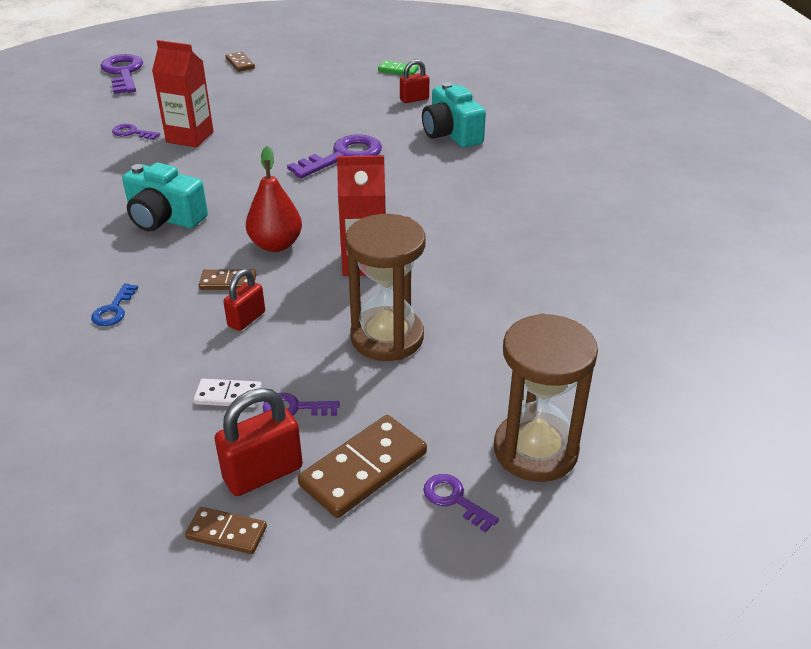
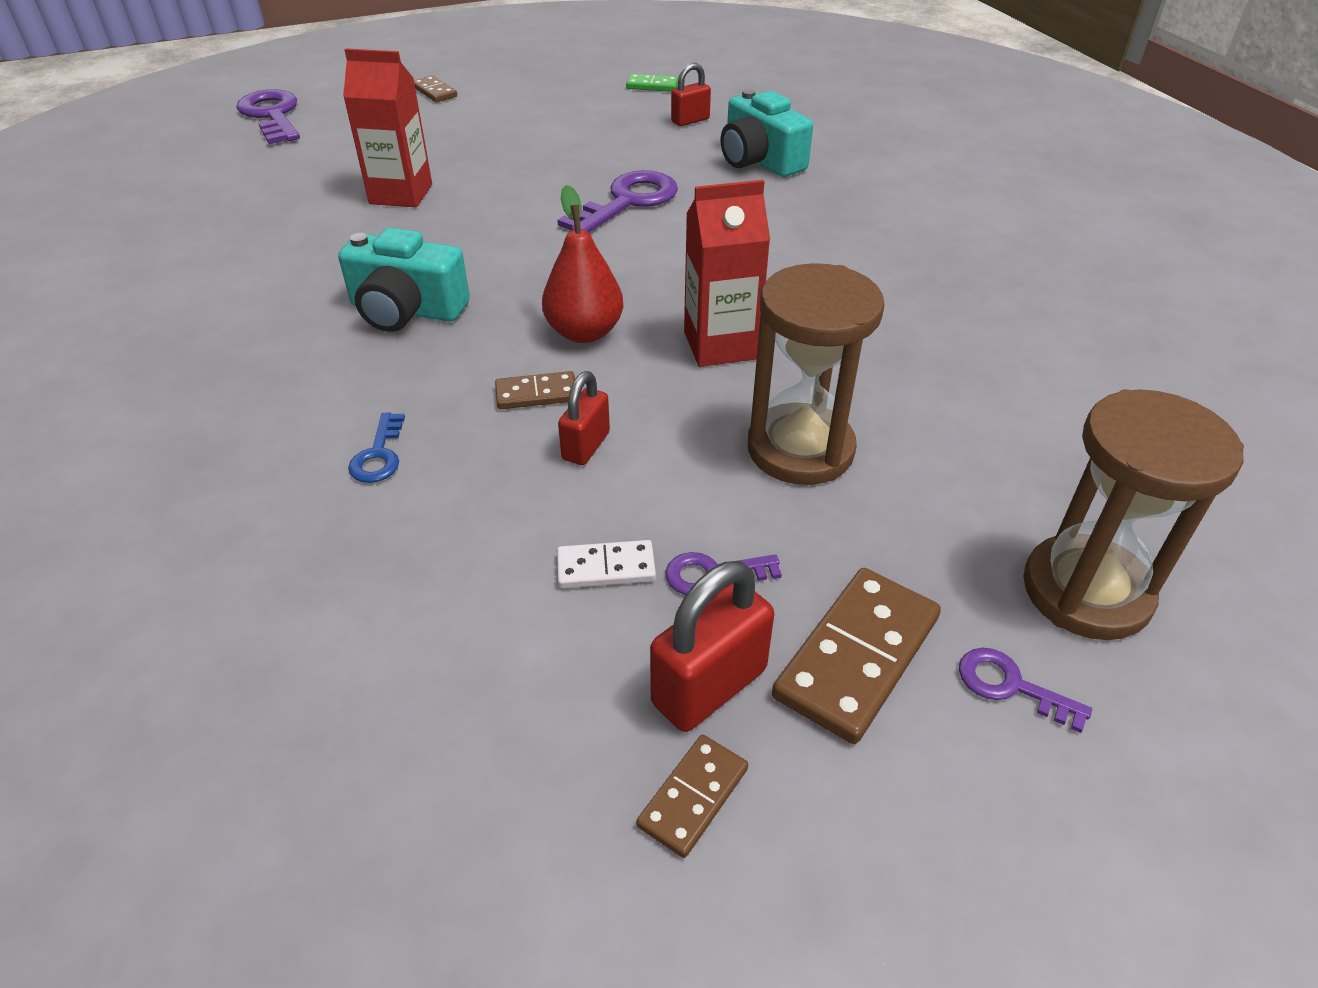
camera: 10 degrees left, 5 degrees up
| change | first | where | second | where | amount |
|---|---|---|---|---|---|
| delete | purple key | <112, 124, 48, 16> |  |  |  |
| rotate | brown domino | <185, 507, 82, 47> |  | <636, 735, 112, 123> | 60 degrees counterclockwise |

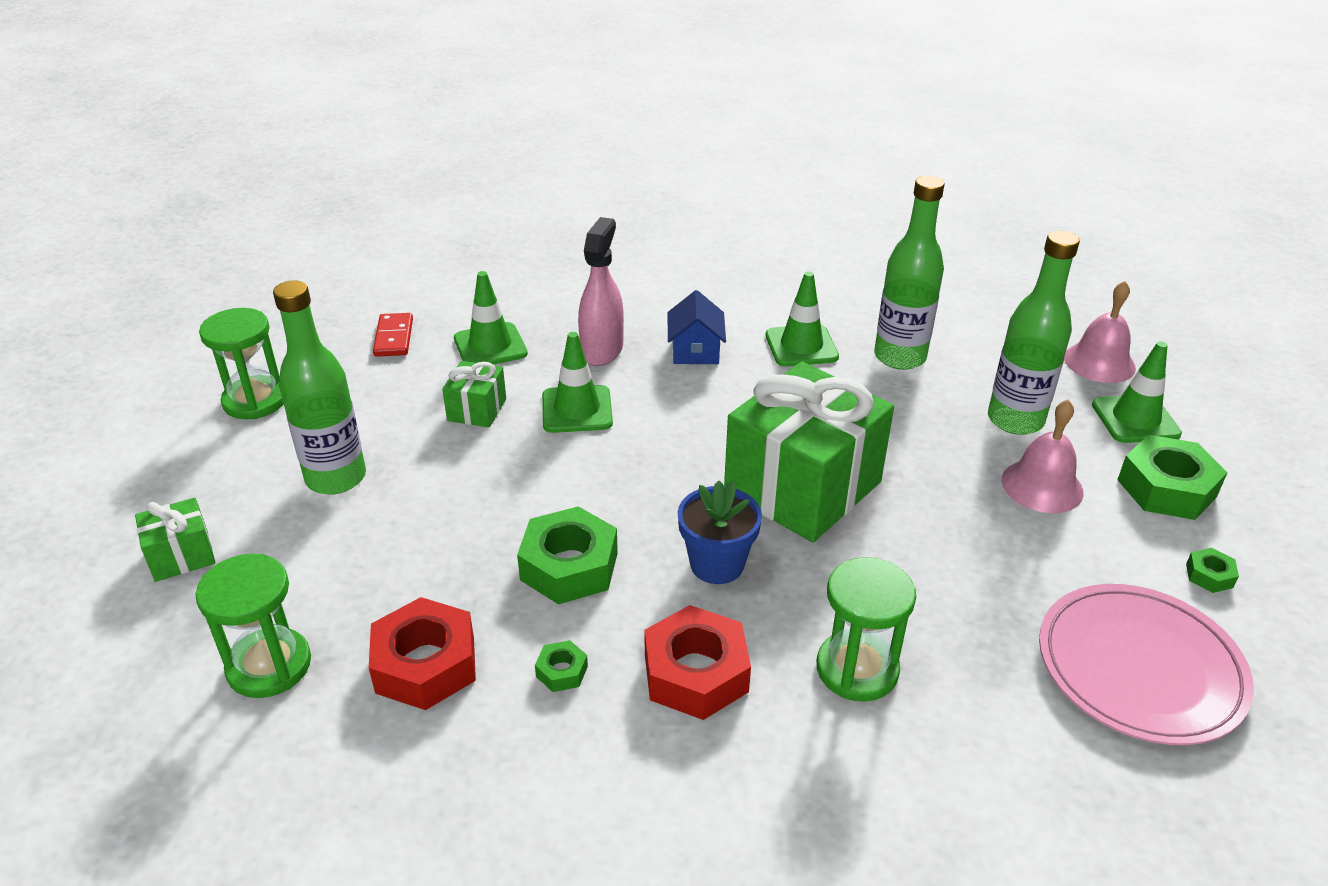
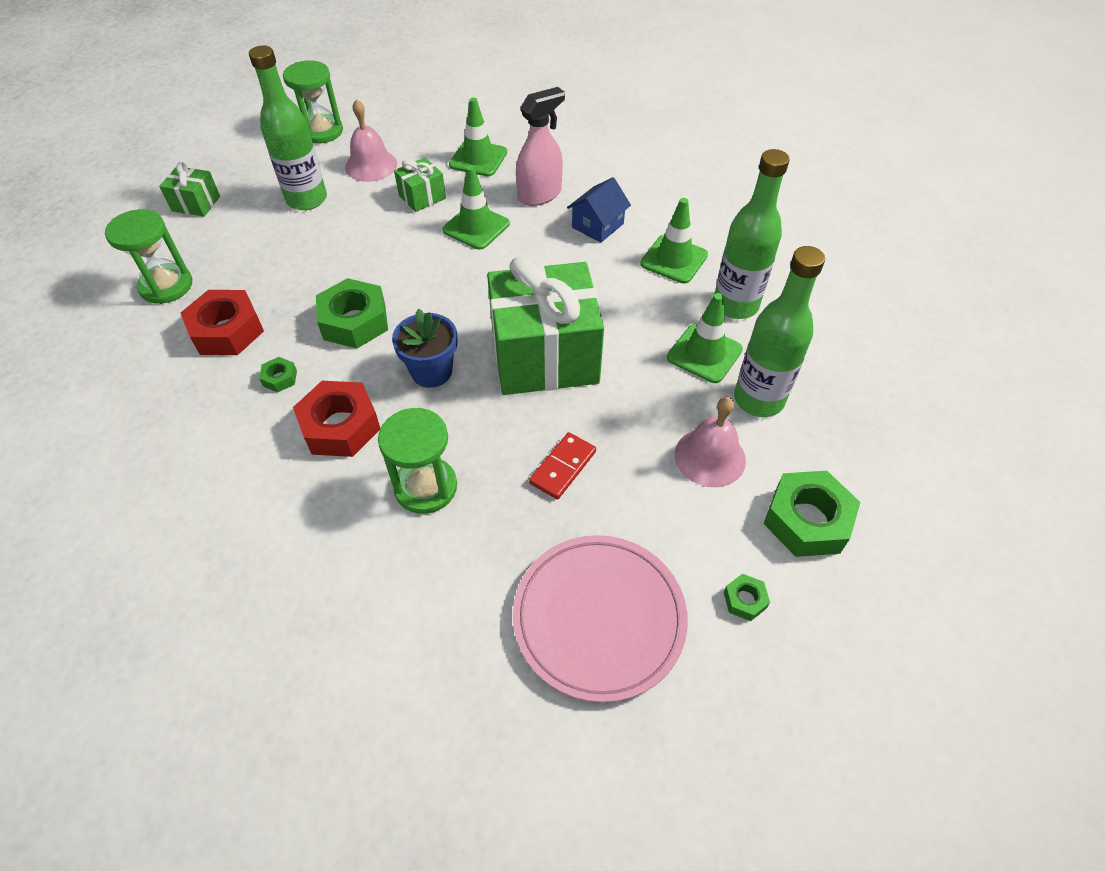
camera: 40 degrees right, 15 degrees up
| change | first | where | second | where | amount |
|---|---|---|---|---|---|
| move | red domino | <373, 313, 40, 44> |  | <529, 432, 67, 67> |  |
| move | pink bell | <1064, 281, 72, 102> |  | <345, 99, 52, 83> |  |
| move | green traffic cone | <1092, 341, 90, 102> |  | <667, 293, 76, 90> |  |

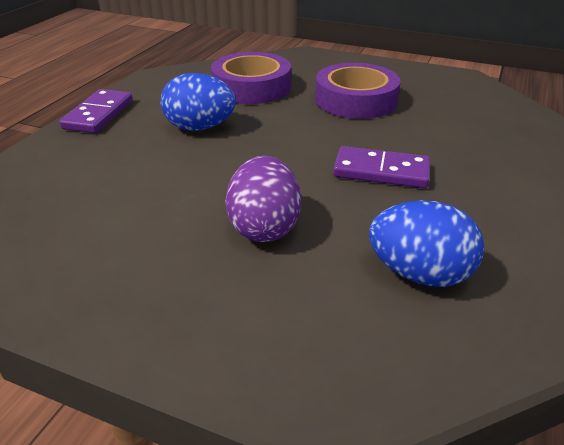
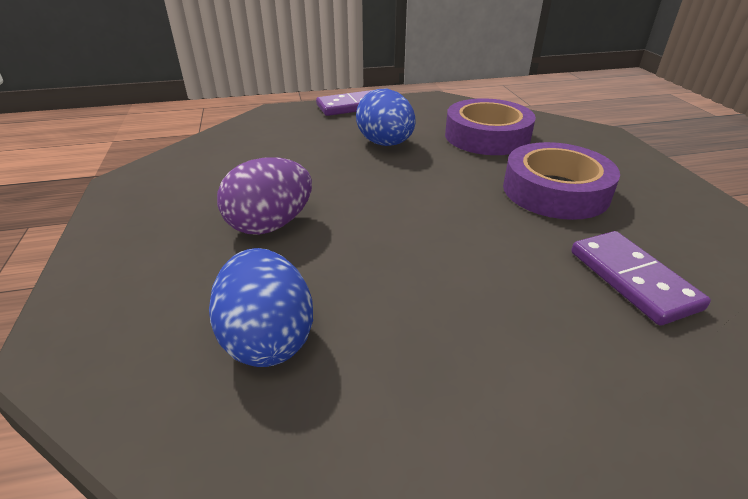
camera: 55 degrees right, 0 degrees up
| change | first | where | second | where | amount |
|---|---|---|---|---|---|
| move | purple domino | <333, 146, 97, 42> |  | <571, 231, 140, 95> |  |

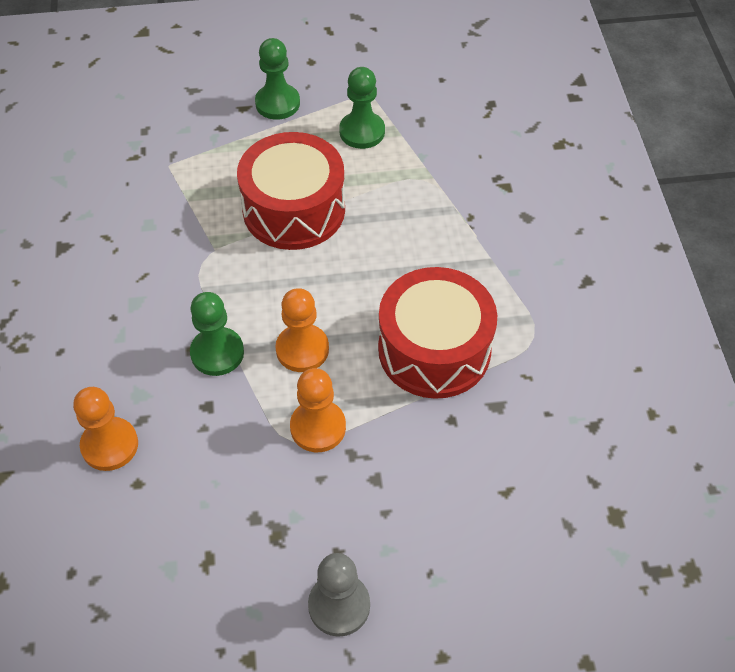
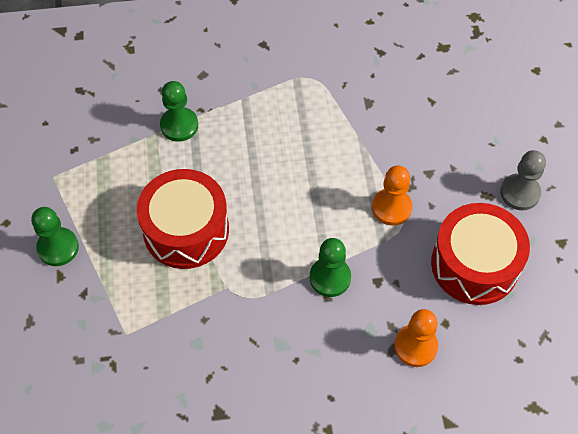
camera: 90 degrees left, 5 degrees up
| change | first | where | second | where | amount |
|---|---|---|---|---|---|
| delete | orange pawn | <275, 288, 54, 84> |  |  |  |
| move | green pawn | <339, 67, 46, 82> |  | <160, 81, 38, 61> |  |
| move | red drum | <378, 267, 119, 132> |  | <431, 203, 99, 102> |  |

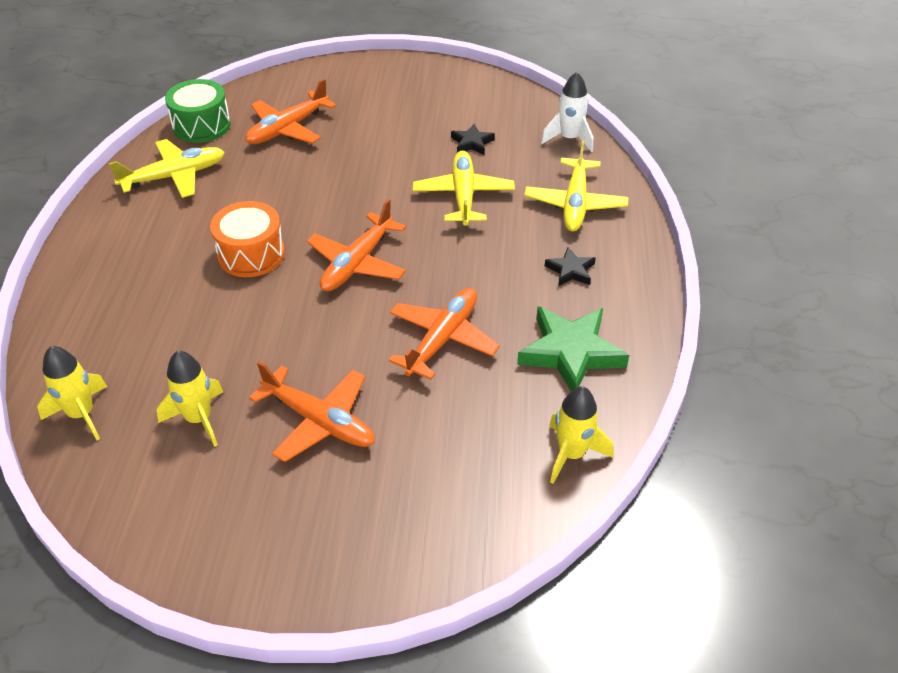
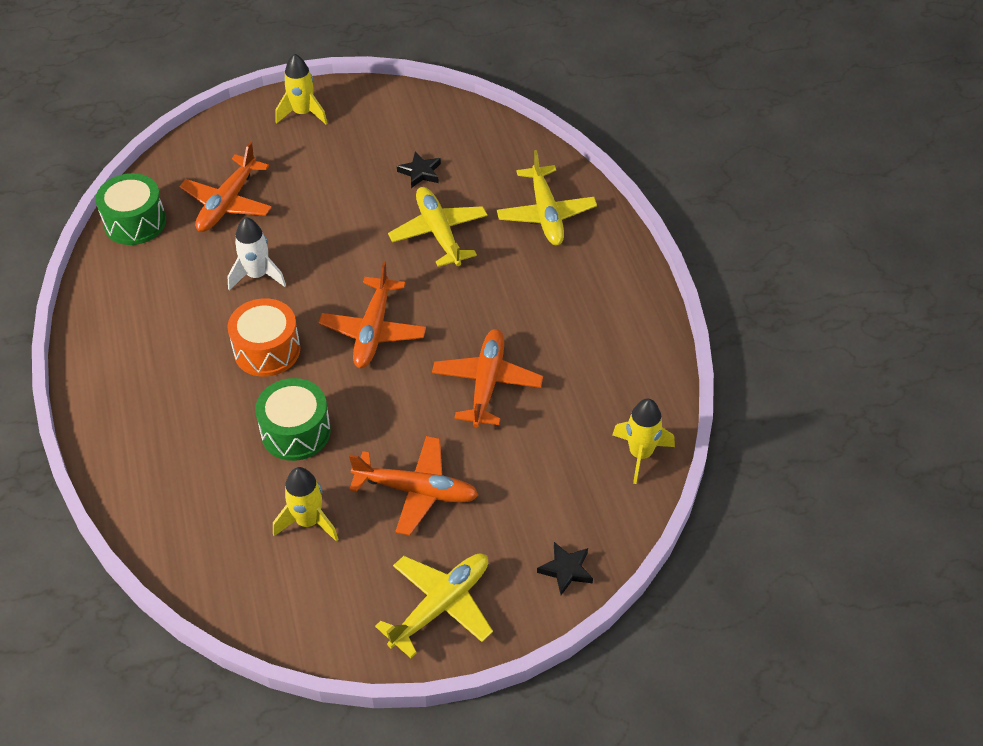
camera: 20 degrees left, 5 degrees up
| change | first | where | second | where | amount |
|---|---|---|---|---|---|
| move | yellow rocket | <37, 346, 70, 94> |  | <275, 54, 52, 70> |  |
| move | yellow plane | <109, 139, 116, 59> |  | <375, 553, 118, 105> |  |
| delete | green star | <517, 307, 112, 84> |  |  |  |
| move | white rocket | <541, 72, 52, 80> |  | <227, 217, 59, 74> |  |
| move | black star | <545, 247, 51, 39> |  | <537, 542, 56, 53> |  |
| insert |  |  | green drum | <255, 378, 76, 83> |  |

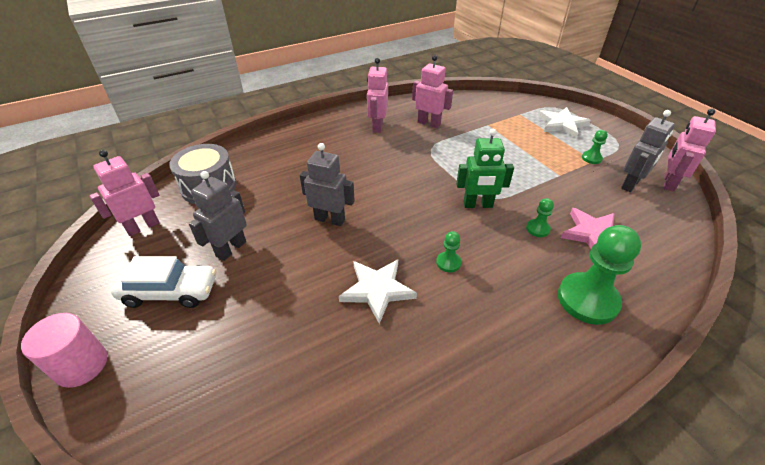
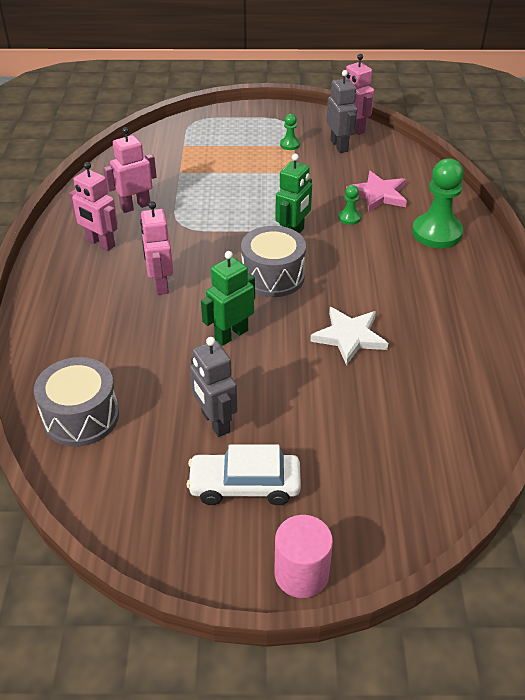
camera: 60 degrees left, 0 degrees up
| change | first | where | second | where | amount |
|---|---|---|---|---|---|
| move | pink robot | <89, 150, 71, 86> |  | <140, 201, 33, 94> |  |
| rotate | white car | <111, 256, 105, 52> |  | <187, 444, 114, 61> | 120 degrees counterclockwise |
| recolor | grey robot | <300, 143, 55, 83> | green robot | <201, 251, 54, 95> |  |
| delete | green pawn | <436, 231, 25, 41> |  |  |  |
| delete | white star | <538, 107, 53, 32> |  |  |  |
| insert |  |  | grey drum | <241, 226, 65, 71> |  |

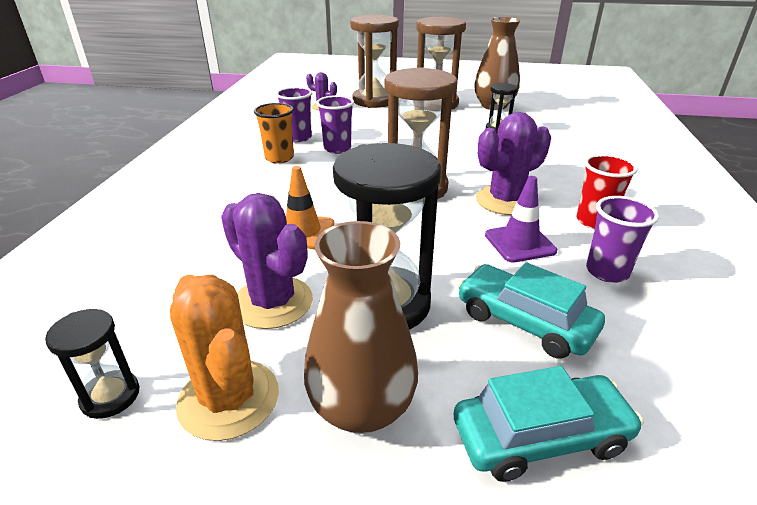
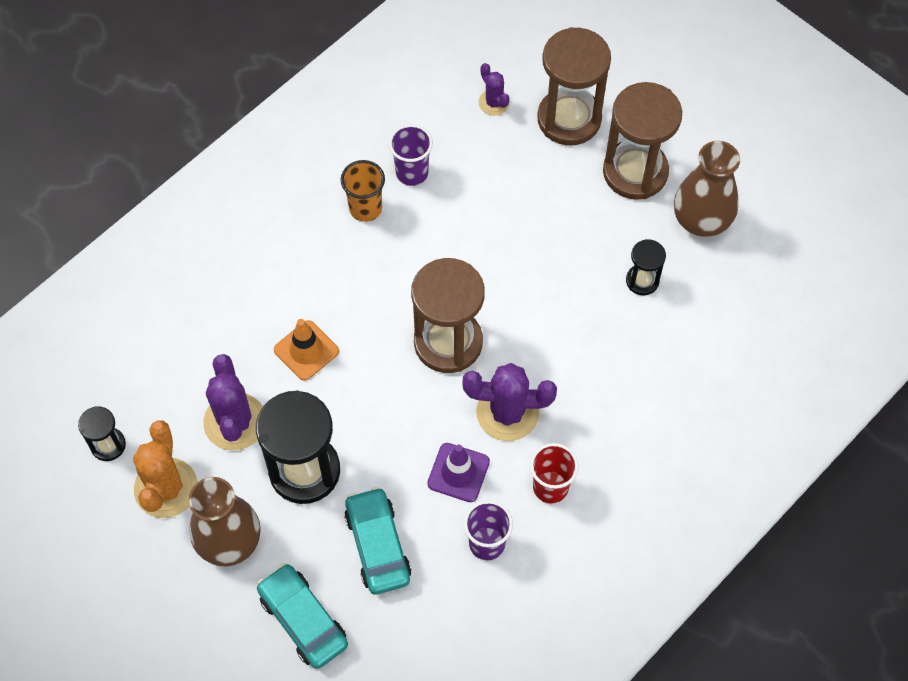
camera: 35 degrees right, 30 degrees up
| change | first | where | second | where | amount |
|---|---|---|---|---|---|
| delete | purple cup | <316, 95, 38, 59> |  |  |  |
| rotate | turquoise car | <454, 366, 190, 116> |  | <257, 563, 91, 106> | 150 degrees counterclockwise |

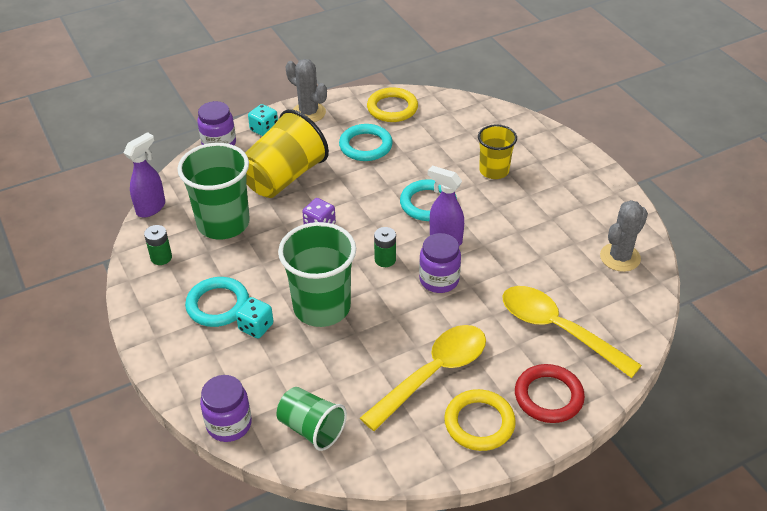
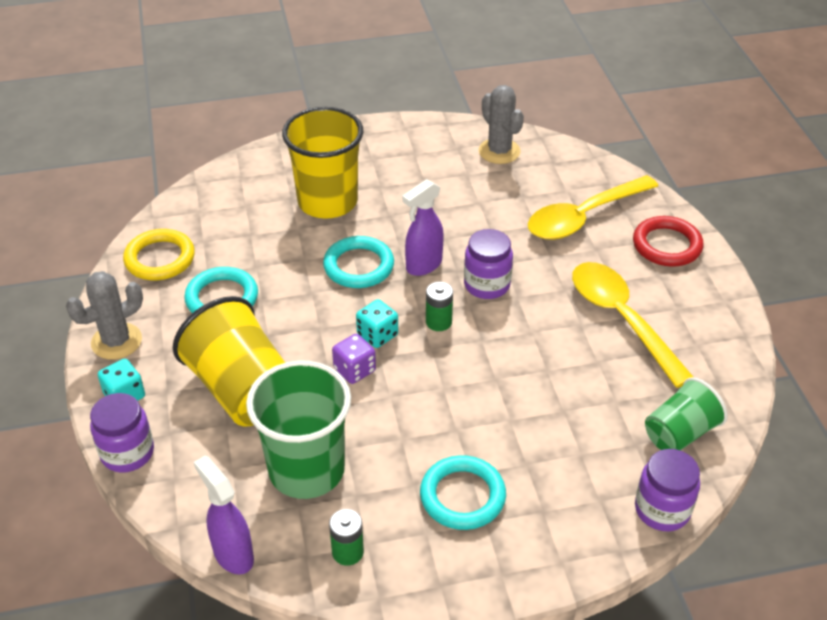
camera: 75 degrees left, 0 degrees up
| change | first | where | second | where | amount |
|---|---|---|---|---|---|
| move | turquoise dice | <236, 297, 37, 41> |  | <356, 299, 42, 49> |  |
| delete | green cup | <278, 222, 78, 105> |  |  |  |
| delete | yellow ring | <444, 389, 72, 62> |  |  |  |
| resize | yellow cup | <478, 124, 39, 55> |  | <282, 107, 81, 112> | x1.66 |

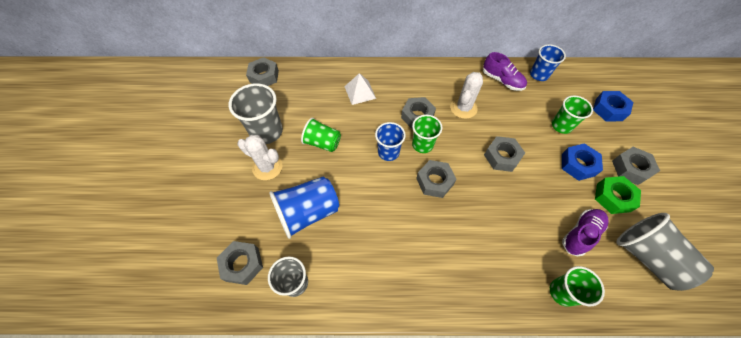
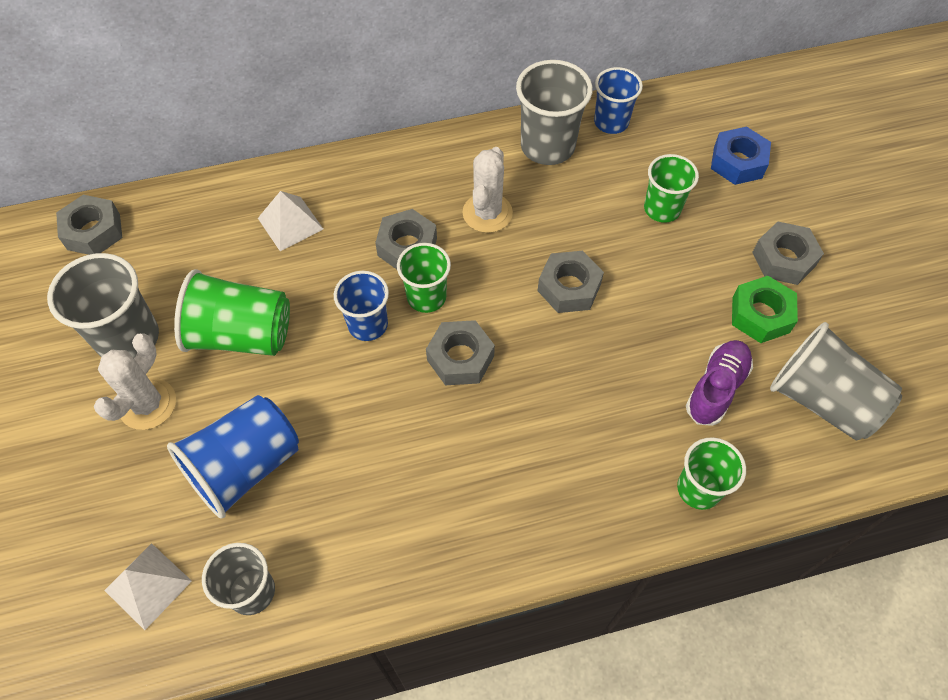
camera: 15 degrees left, 0 degrees up
| change | first | where | second | where | amount |
|---|---|---|---|---|---|
| replace | grey nut | <217, 241, 46, 44> | white pyramid | <104, 543, 88, 87> |  |
| rotate | white cactus | <238, 135, 44, 45> |  | <94, 333, 82, 97> | 75 degrees counterclockwise |
| resize | green cup | <301, 118, 40, 34> |  | <174, 269, 116, 87> | x1.54 |
| replace | purple shoe | <483, 52, 44, 39> | grey cup | <516, 60, 77, 105> |  |
| delete | blue nut | <562, 143, 41, 38> |  |  |  |

